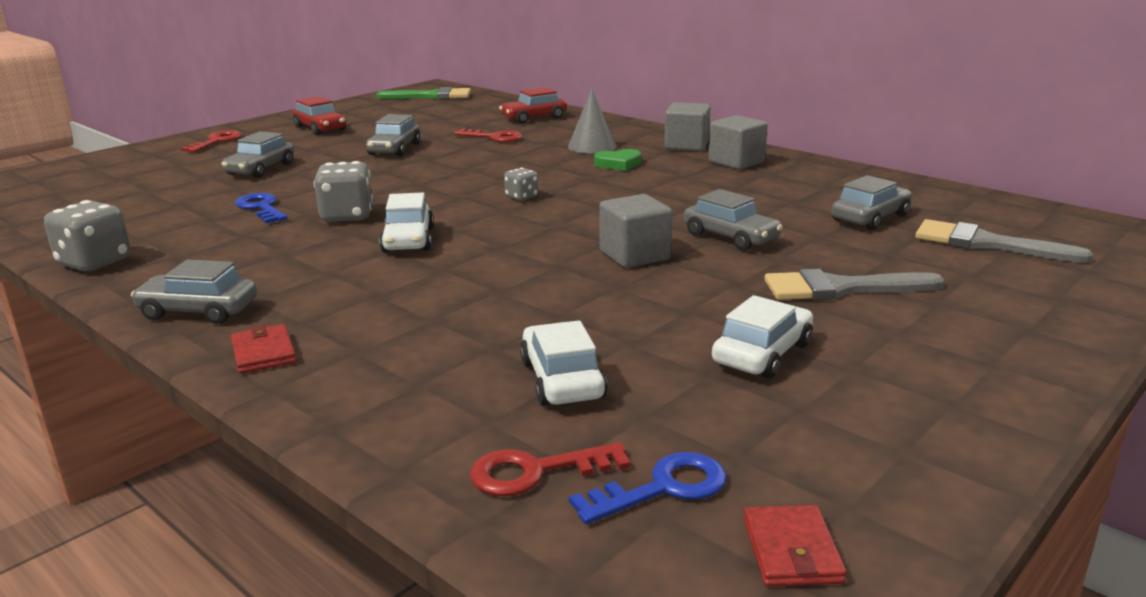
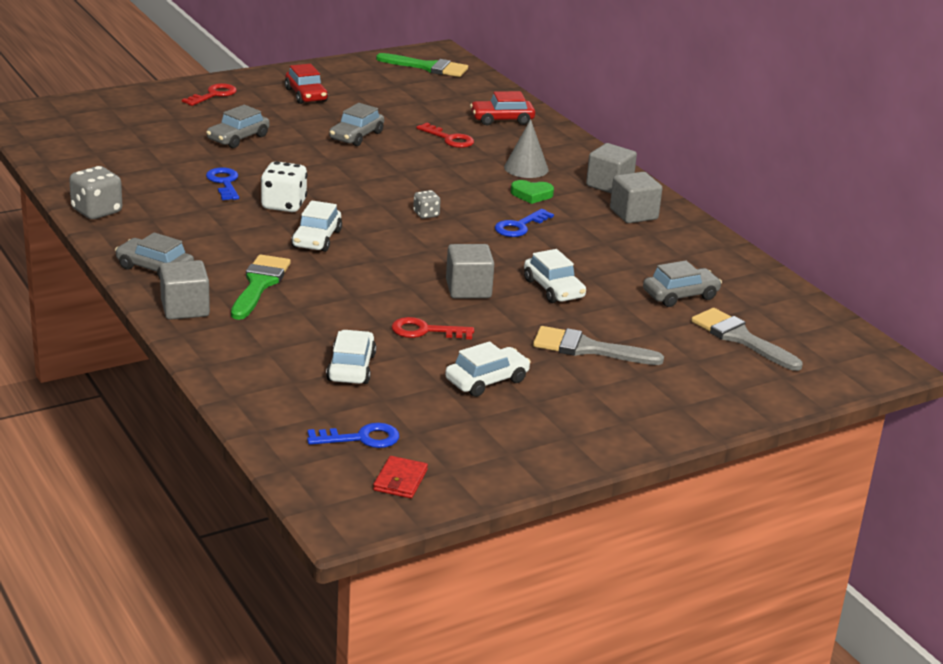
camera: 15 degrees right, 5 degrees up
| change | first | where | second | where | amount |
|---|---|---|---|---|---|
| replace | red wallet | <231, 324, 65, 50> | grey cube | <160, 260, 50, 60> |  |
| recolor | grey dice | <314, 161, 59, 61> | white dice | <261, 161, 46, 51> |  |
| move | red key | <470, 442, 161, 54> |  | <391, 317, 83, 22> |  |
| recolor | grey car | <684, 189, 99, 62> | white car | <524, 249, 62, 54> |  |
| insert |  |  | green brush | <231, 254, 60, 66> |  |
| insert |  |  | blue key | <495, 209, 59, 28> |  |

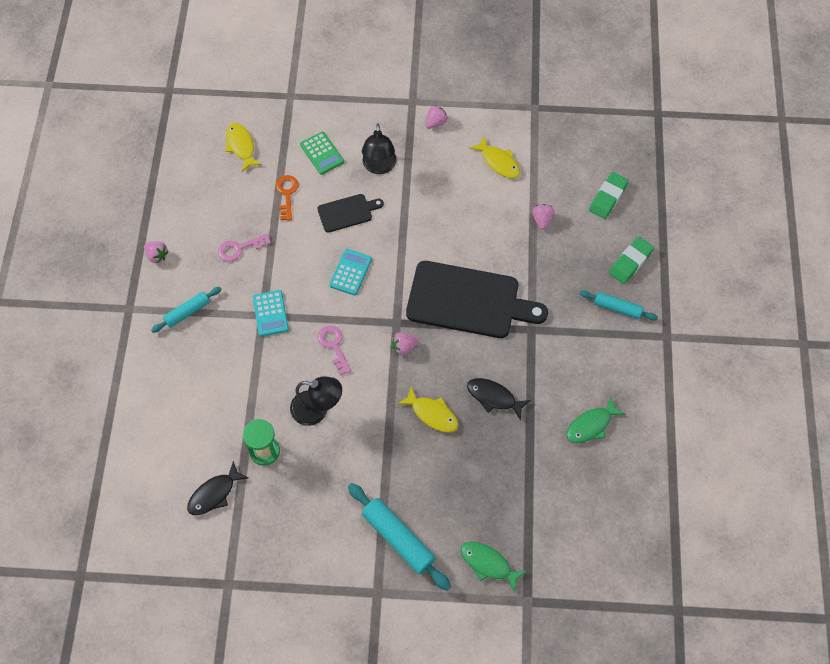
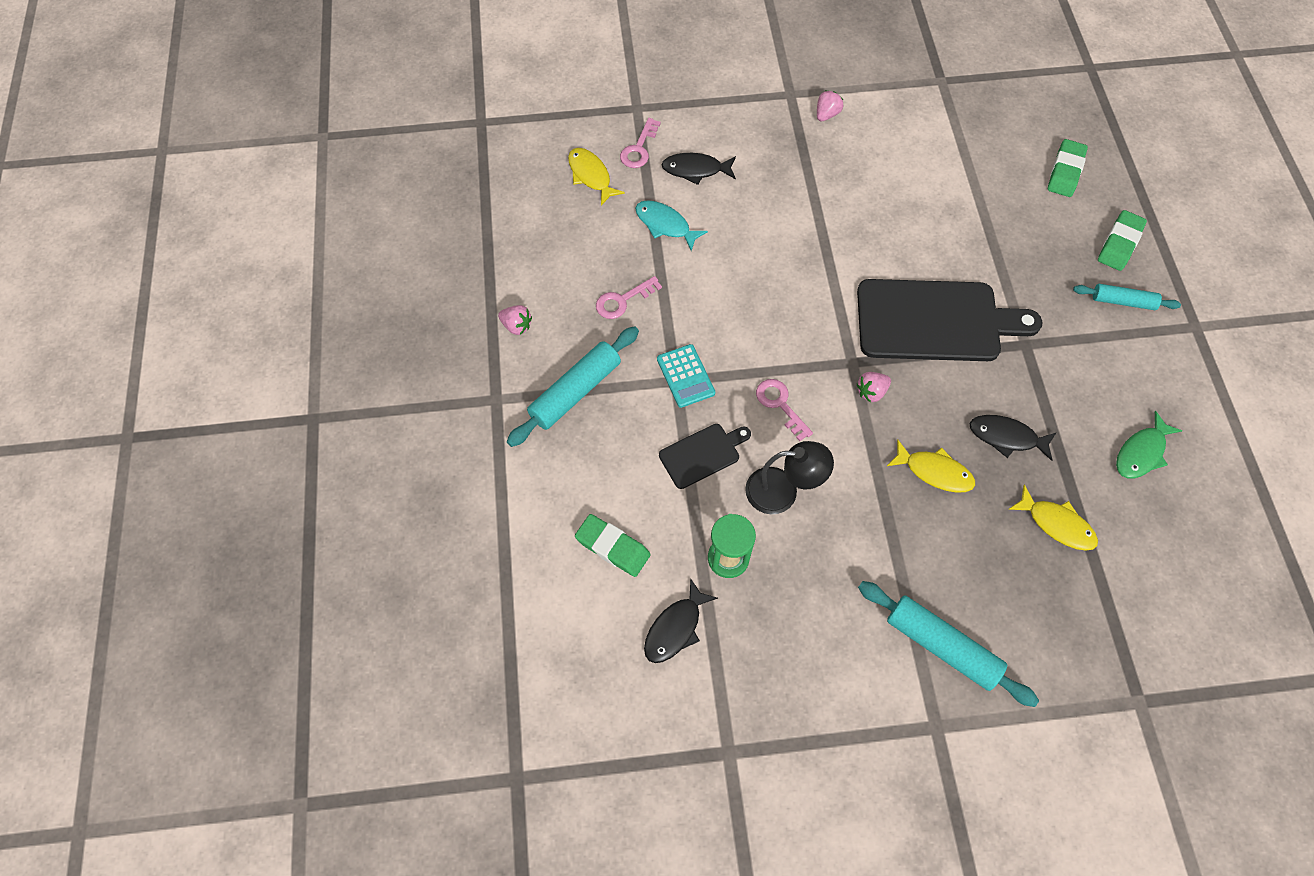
camera: 10 degrees left, 0 degrees up
| change | first | where | second | where | amount |
|---|---|---|---|---|---|
| resize | turquoise rolling pin | <151, 287, 70, 46> |  | <507, 326, 132, 121> | x1.63 |
| replace | orange key | <276, 175, 23, 46> | turquoise fish | <635, 200, 73, 51> |  |
| replace | green calculator | <300, 132, 44, 43> | black fish | <661, 153, 75, 32> |  |
| move | black cutting board | <318, 194, 66, 38> |  | <659, 424, 92, 65> |  |
| delete | turquoise calculator | <329, 249, 43, 46> |  |  |  |
| delete | black lamp | <362, 123, 35, 51> |  |  |  |
| delete | green fish | <460, 542, 67, 50> |  |  |  |
| move | yellow fish | <469, 136, 51, 42> |  | <1008, 485, 90, 66> |  |
| delete | pink strawberry | <532, 204, 23, 25> |  |  |  |
| insert |  |  | green eraser | <575, 514, 76, 63> |  |
| insert |  |  | pink key | <620, 118, 41, 50> |  |

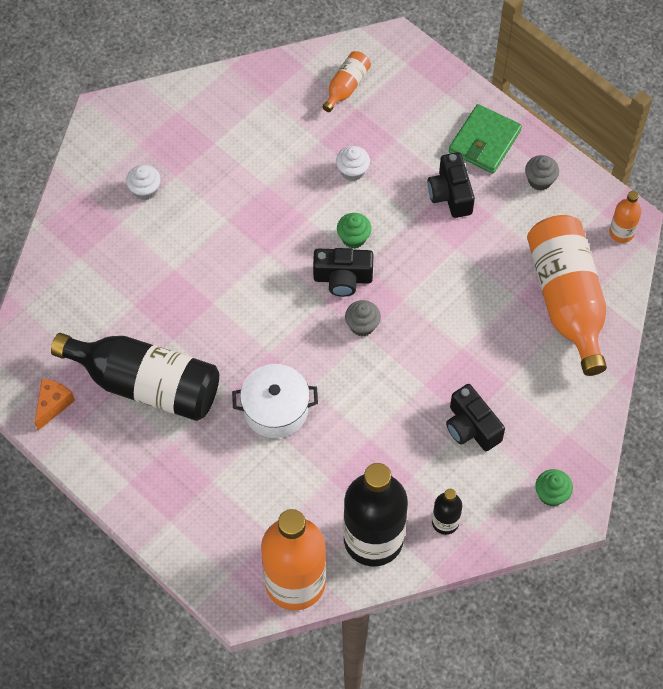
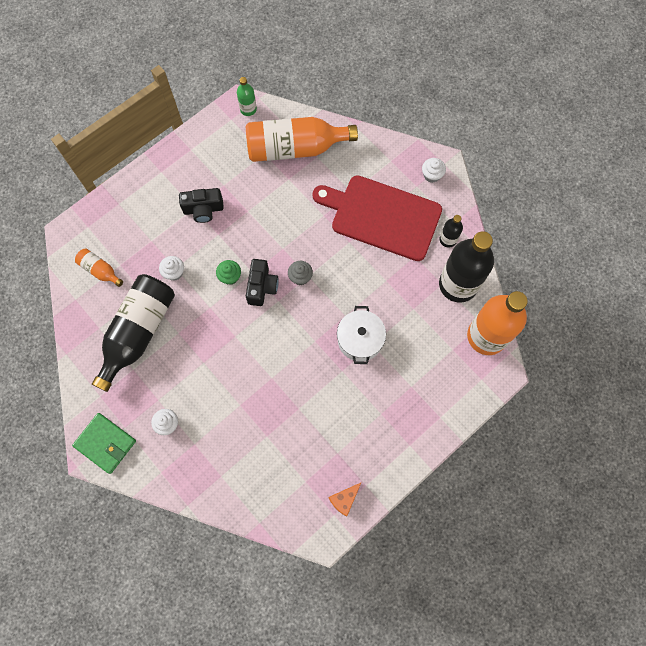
camera: 85 degrees left, 10 degrees up
| change | first | where | second | where | amount |
|---|---|---|---|---|---|
| rotate | orange cheese | <35, 379, 40, 51> |  | <328, 483, 33, 33> | 75 degrees counterclockwise |
| move | black bottle | <51, 333, 168, 88> |  | <92, 274, 83, 118> |  |
| replace | black camera | <446, 384, 59, 67> | red cutting board | <312, 175, 130, 86> |  |
| move | green wallet | <449, 104, 73, 70> |  | <72, 413, 64, 61> |  |
| delete | grey cupcake | <525, 155, 34, 36> |  |  |  |
| recolor | green cupcake | <535, 469, 38, 38> | white cupcake | <422, 158, 24, 25> |  |
| recolor | orange bottle | <609, 191, 33, 52> | green bottle | <237, 77, 20, 39> |  |

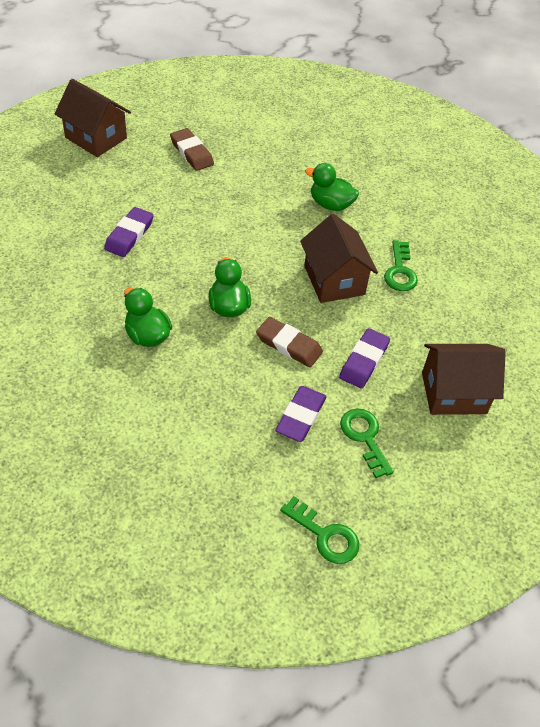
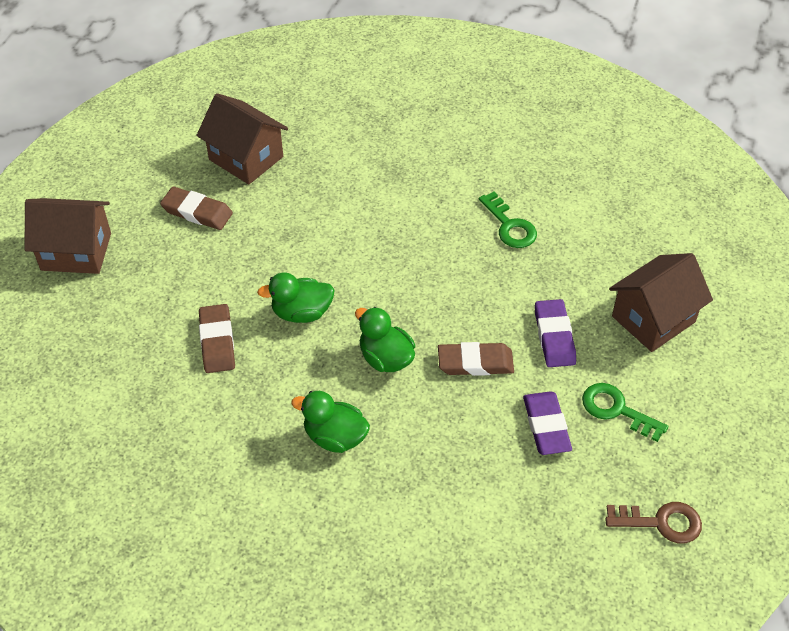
camera: 30 degrees left, 0 degrees up
| change | first | where | second | where | amount |
|---|---|---|---|---|---|
| recolor | purple eraser | <104, 207, 50, 50> | brown eraser | <199, 304, 36, 69> |  |
| recolor | green key | <280, 496, 79, 68> | brown key | <605, 502, 97, 41> |  |
| move | brown house | <300, 214, 78, 89> |  | <197, 93, 91, 91> |  |
| move | green duck | <305, 163, 54, 48> |  | <257, 272, 78, 51> |  |

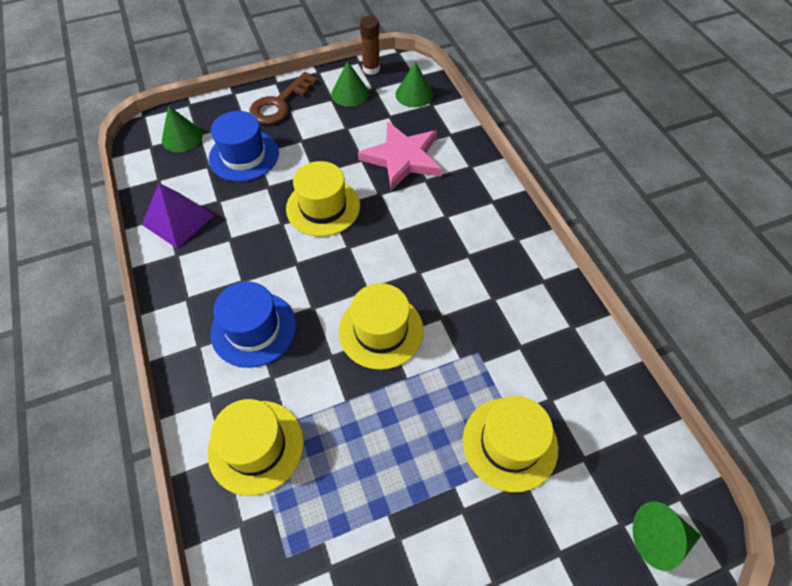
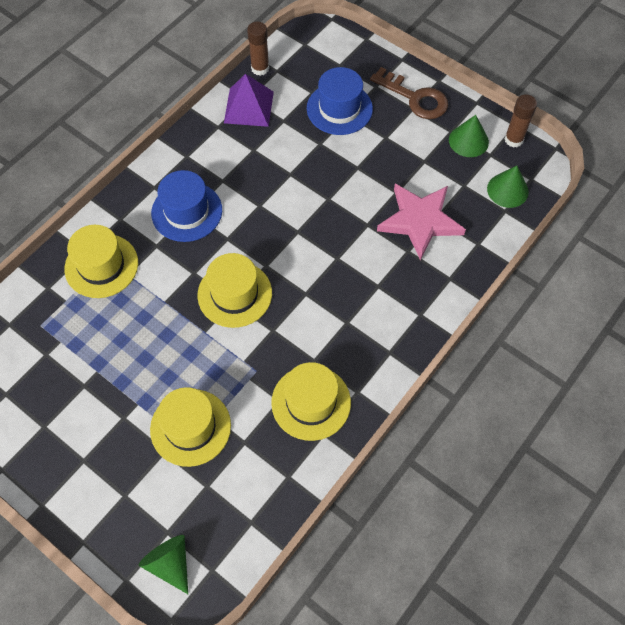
camera: 60 degrees right, 5 degrees up
| change | first | where | second | where | amount |
|---|---|---|---|---|---|
| delete | green cone | <162, 105, 41, 47> |  |  |  |
| rotate | brown key | <249, 72, 69, 52> |  | <370, 67, 78, 52> | 150 degrees counterclockwise |
| move | yellow hat | <286, 161, 74, 76> |  | <271, 362, 80, 79> |  |
| insert |  |  | brown glue stick | <247, 21, 22, 55> |  |

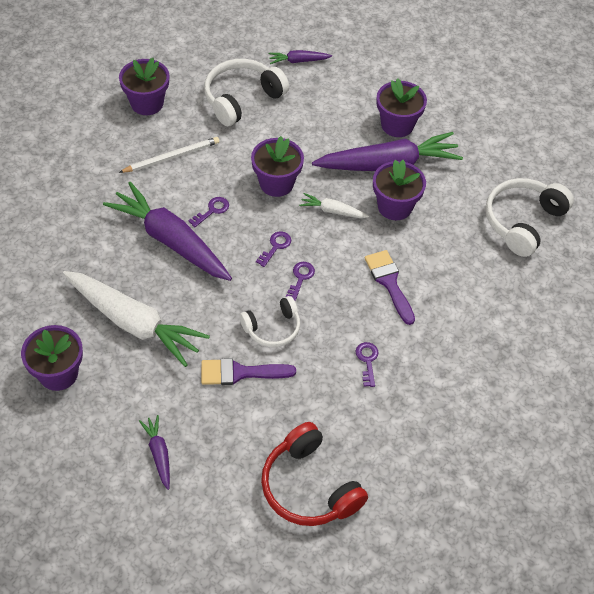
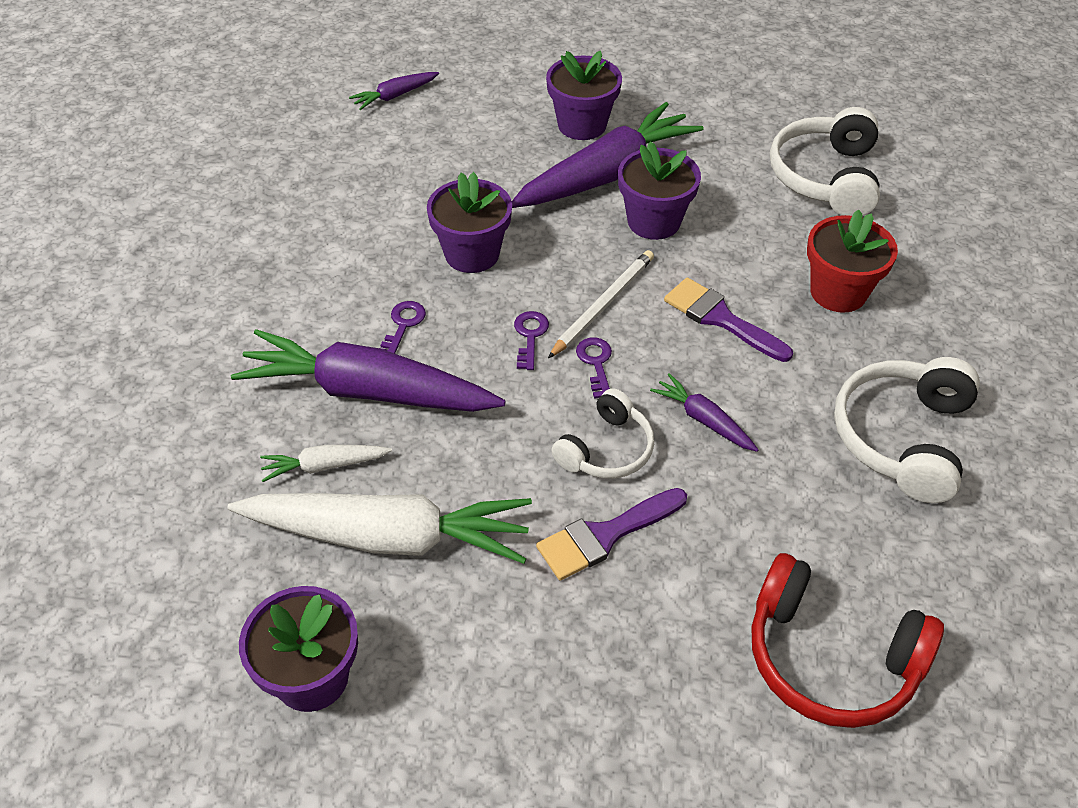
camera: 25 degrees left, 5 degrees down
| change | first | where | second | where | amount |
|---|---|---|---|---|---|
| delete | purple flower pot | <119, 58, 50, 57> |  |  |  |
| move | white pencil | <119, 137, 100, 36> |  | <548, 250, 106, 108> |  |
| move | purple carrot | <139, 415, 31, 75> |  | <650, 373, 109, 79> |  |
| move | white headphones | <204, 59, 85, 67> |  | <834, 357, 146, 146> |  |
| move | white carrot | <299, 193, 70, 25> |  | <260, 445, 132, 37> |  |
| delete | purple key | <355, 342, 23, 45> |  |  |  |
| insert |  |  | red flower pot | <807, 210, 91, 103> |  |

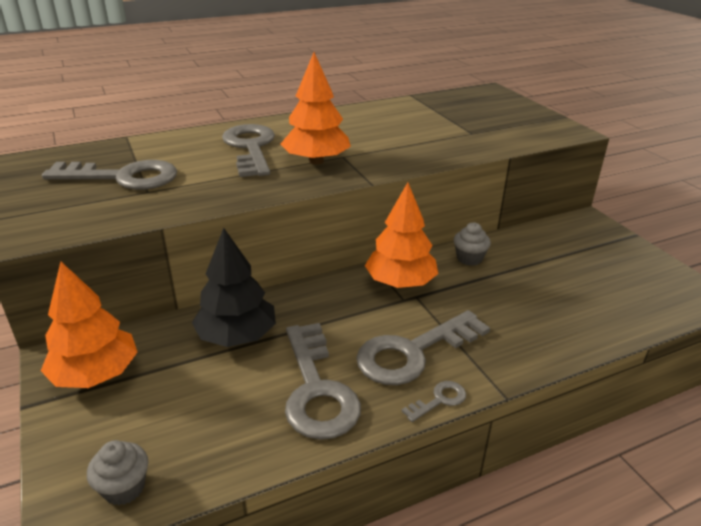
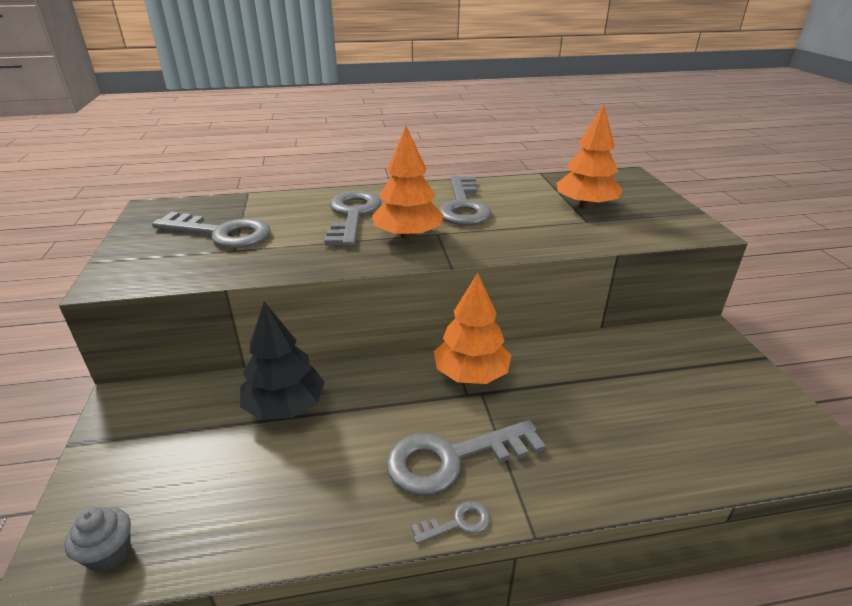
camera: 15 degrees right, 0 degrees up
| change | first | where | second | where | amount |
|---|---|---|---|---|---|
| move | orange tree | <41, 262, 96, 126> |  | <556, 105, 67, 104> |  |
| move | grey key | <285, 323, 76, 117> |  | <439, 176, 53, 49> |  |
| delete | grey cupcake | <454, 222, 37, 44> |  |  |  |

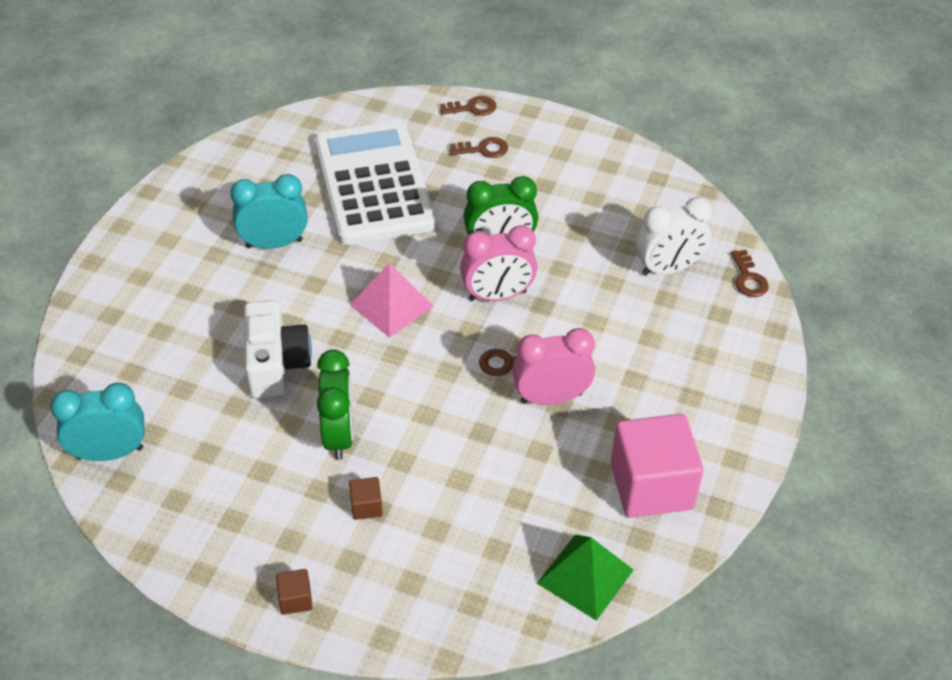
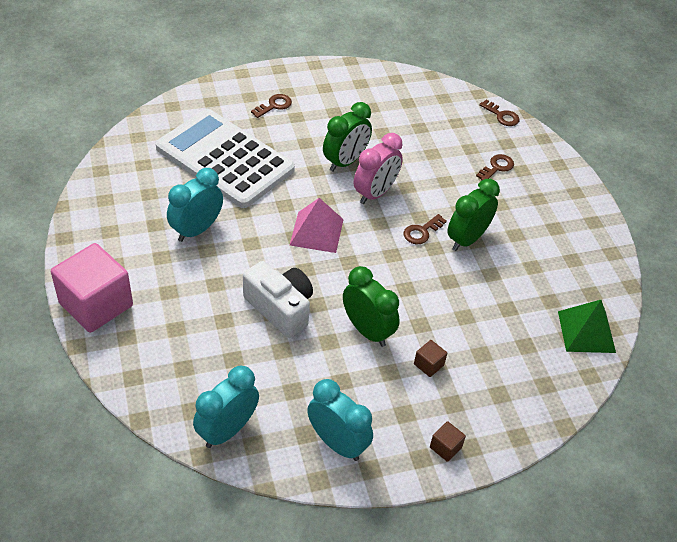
camera: 40 degrees left, 0 degrees up
| change | first | where | second | where | amount |
|---|---|---|---|---|---|
| move | brown key | <440, 96, 56, 20> |  | <476, 154, 38, 26> |  |
| recolor | pink clock | <512, 328, 83, 77> | green clock | <448, 179, 52, 72> |  |
| move | pink cube | <611, 414, 93, 104> |  | <51, 243, 82, 90> |  |
| delete | white clock | <636, 197, 76, 79> |  |  |  |
| insert |  |  | turquoise clock | <307, 379, 66, 82> |  |

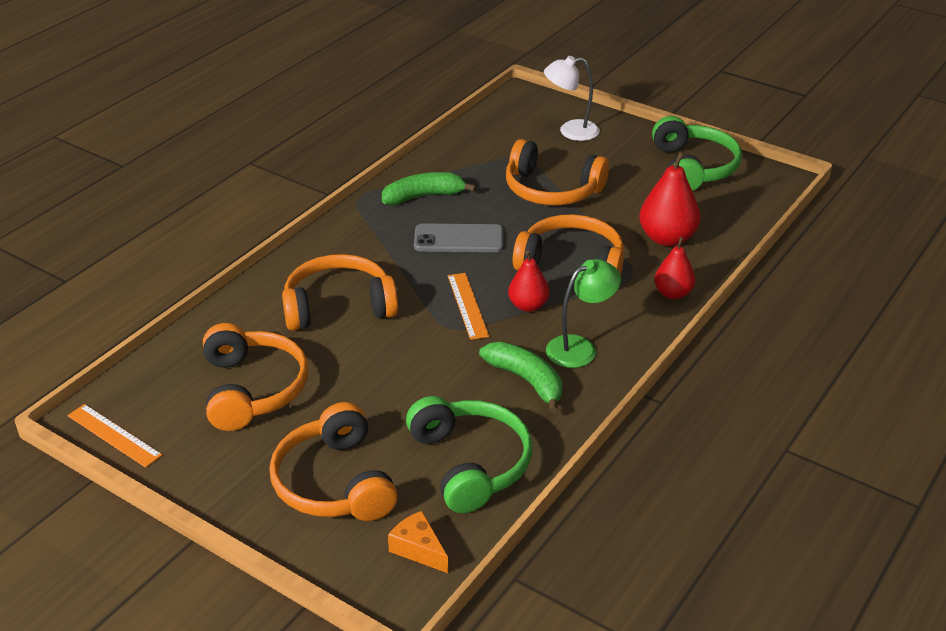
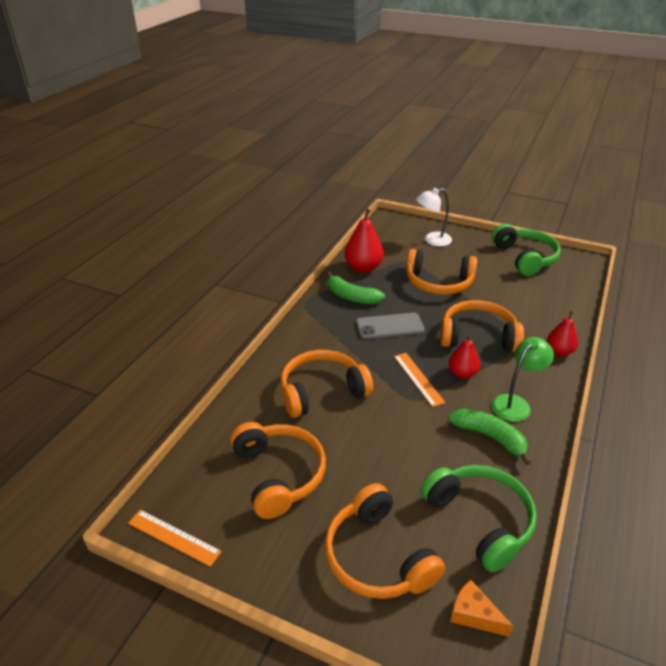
camera: 10 degrees left, 0 degrees up
| change | first | where | second | where | amount |
|---|---|---|---|---|---|
| rotate | green banana | <382, 172, 94, 33> |  | <327, 272, 58, 32> | 120 degrees counterclockwise |
| move | red pear | <639, 151, 61, 95> |  | <344, 209, 40, 64> |  |

